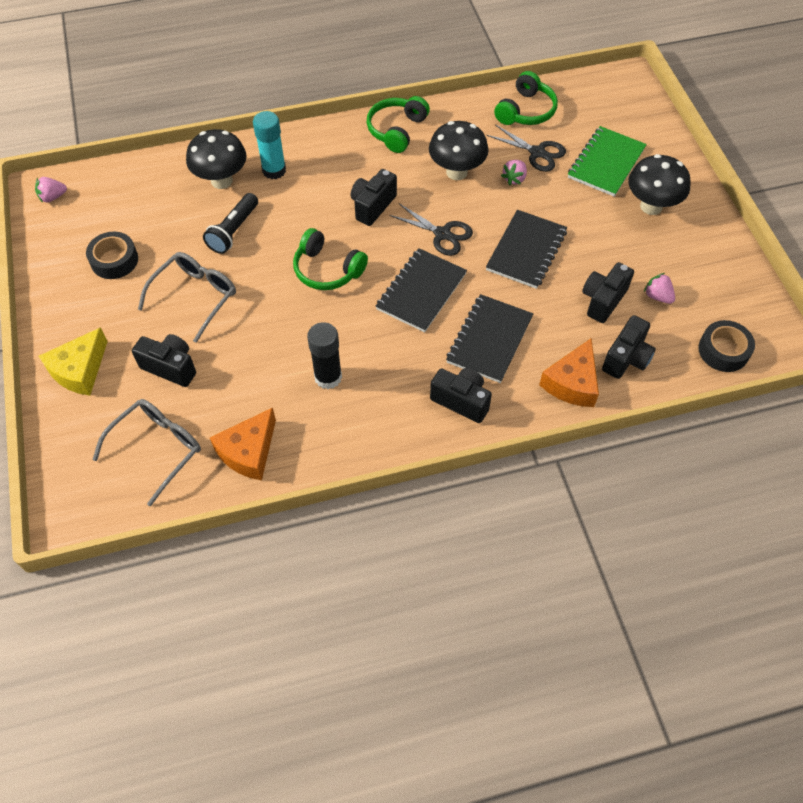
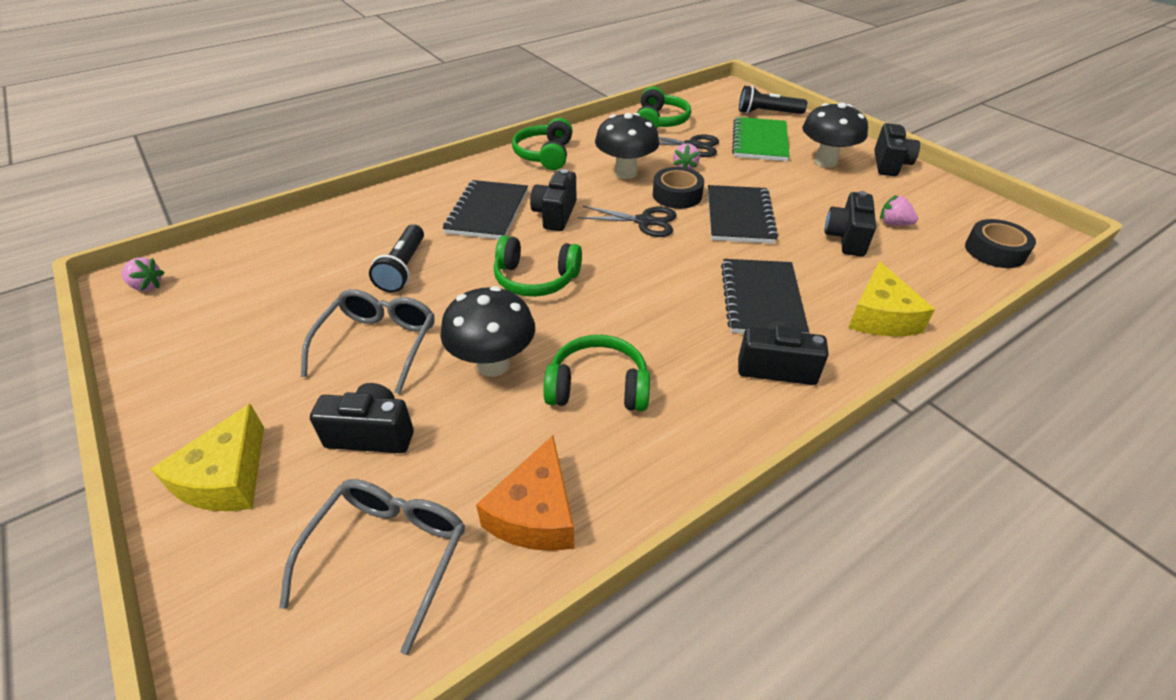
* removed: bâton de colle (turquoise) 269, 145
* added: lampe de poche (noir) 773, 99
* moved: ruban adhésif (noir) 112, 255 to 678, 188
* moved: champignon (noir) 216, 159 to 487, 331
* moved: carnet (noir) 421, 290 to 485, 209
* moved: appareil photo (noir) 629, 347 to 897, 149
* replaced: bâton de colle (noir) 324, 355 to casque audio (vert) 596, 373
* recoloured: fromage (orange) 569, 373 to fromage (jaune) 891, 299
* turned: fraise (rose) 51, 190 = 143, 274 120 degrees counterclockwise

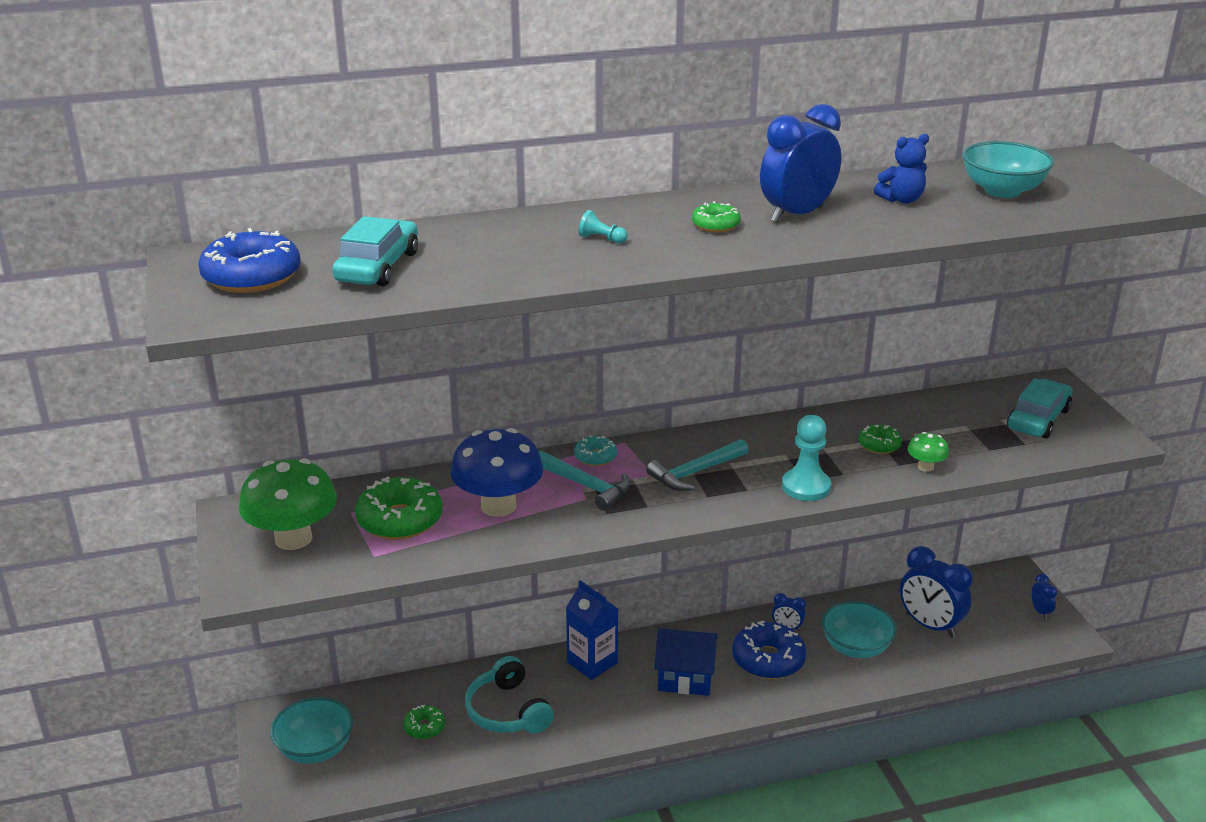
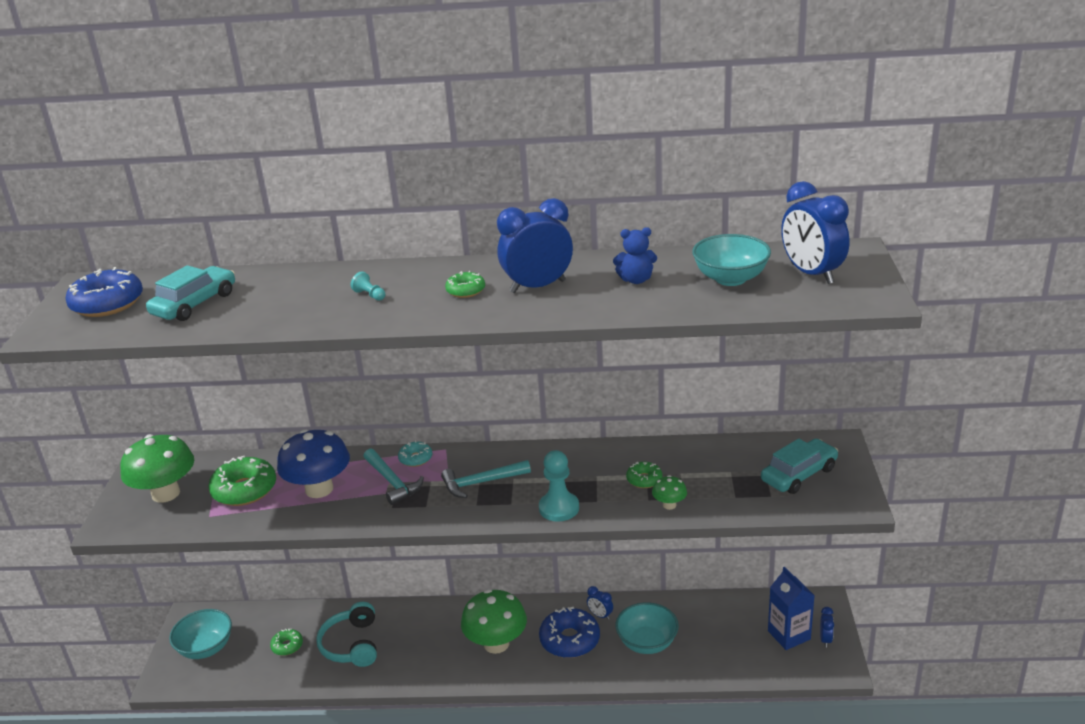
* moved: brique de lait (bleu) 592, 630 to 791, 608
* moved: réveil (bleu) 936, 592 to 815, 232
* replaced: maison (bleu) 686, 662 to champignon (vert) 494, 621

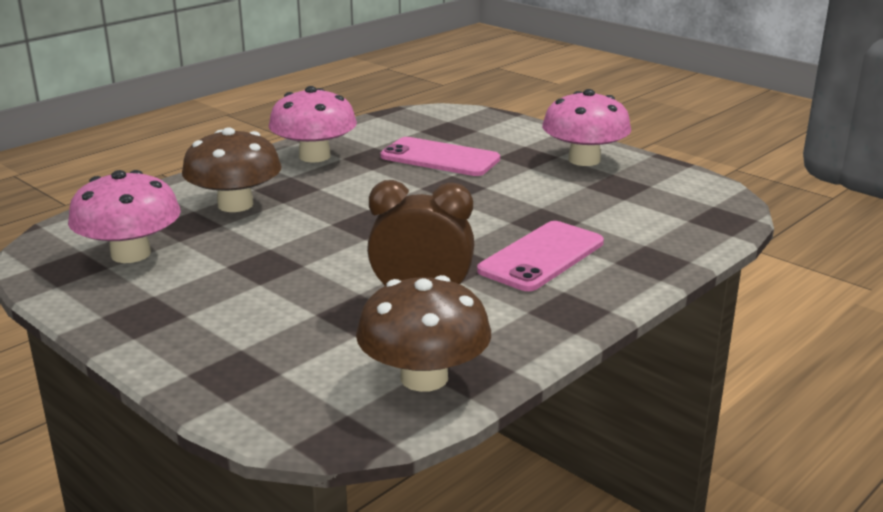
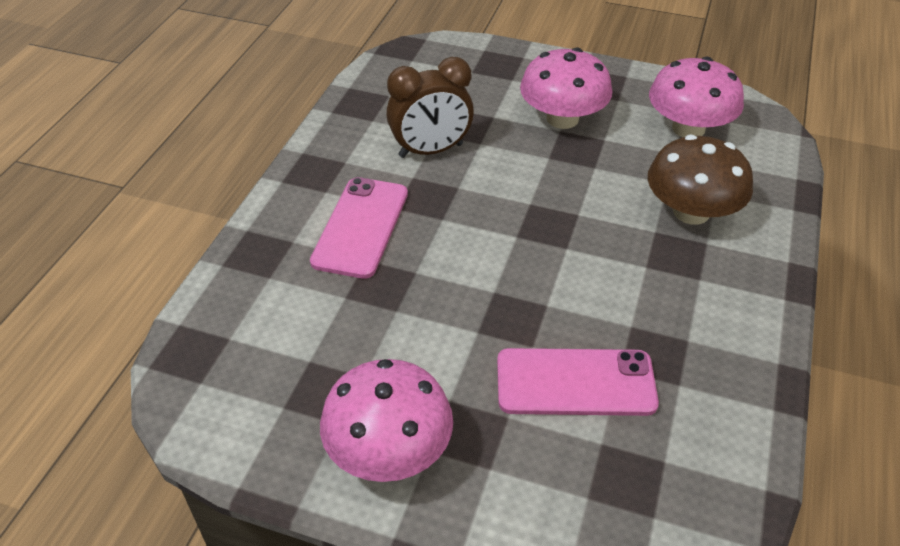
* removed: champignon (marron) 423, 333
* moved: champignon (rose) 313, 124 to 566, 88

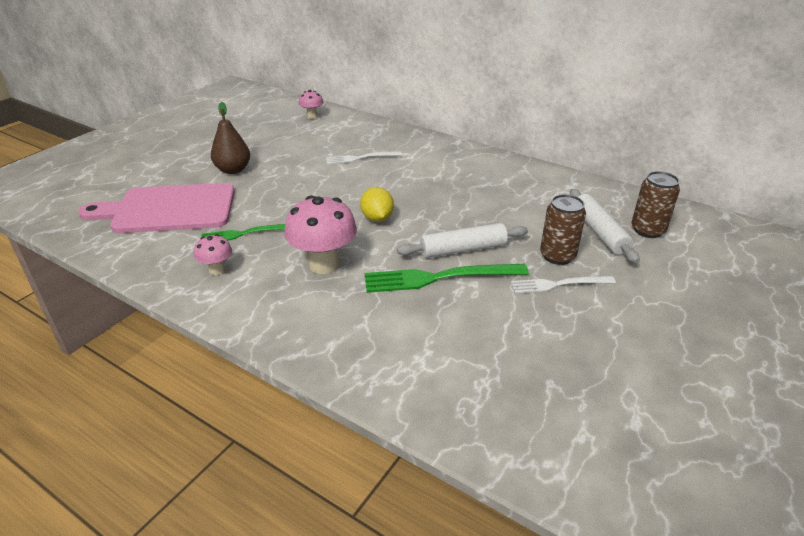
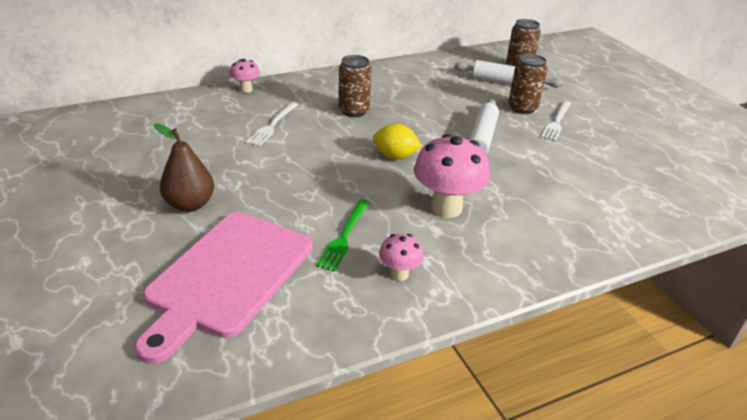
* removed: fourchette (vert) 447, 278
* added: canette (marron) 355, 86
* moved: champignon (rose) 310, 104 to 245, 76

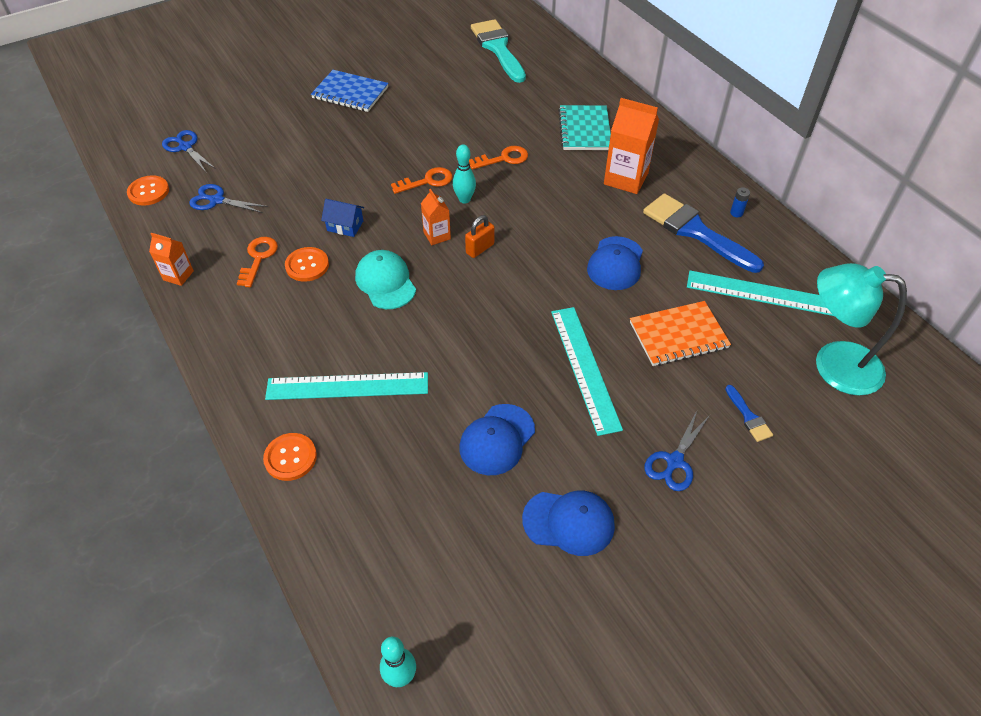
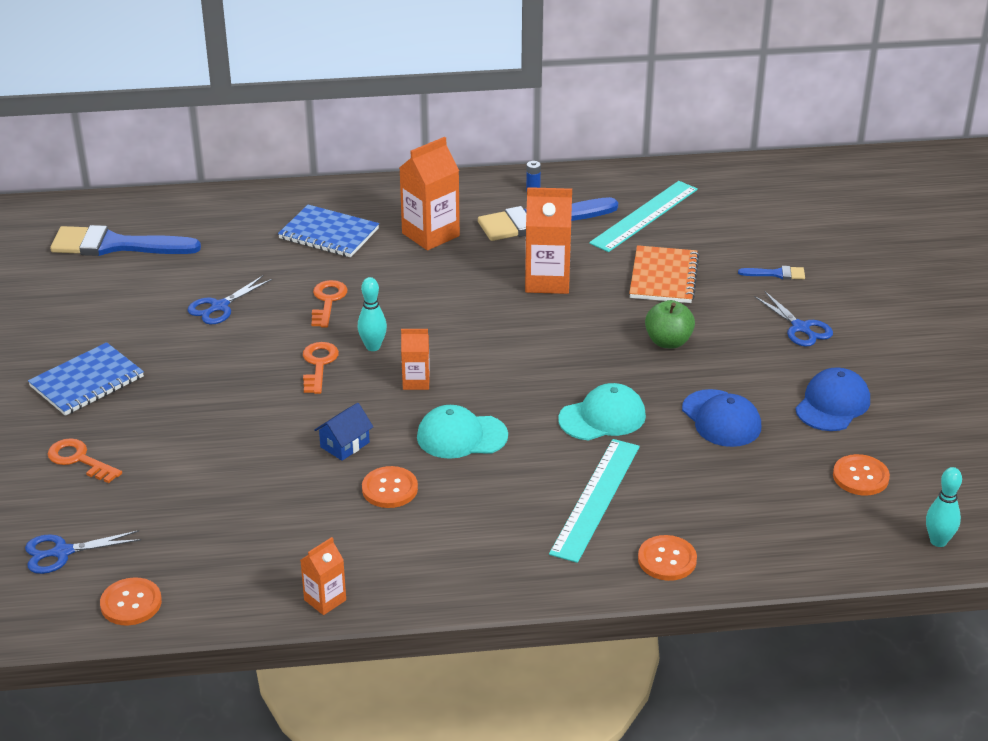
* removed: cadenas (orange) 479, 236
* removed: lampe (turquoise) 861, 329
* added: casquette (turquoise) 602, 412
* added: bouton (orange) 861, 474
* moved: ciseaux (bleu) 228, 198 to 229, 299
* moved: clé (orange) 257, 262 to 85, 460
* replaced: règle (turquoise) 587, 371 to pomme (vert) 670, 324
* replaced: casquette (bleu) 615, 263 to brique de lait (orange) 548, 240
* recoloured: pinceau (turquoise) 498, 51 to pinceau (bleu) 125, 240
* recoloured: carnet (turquoise) 584, 127 to carnet (bleu) 328, 231

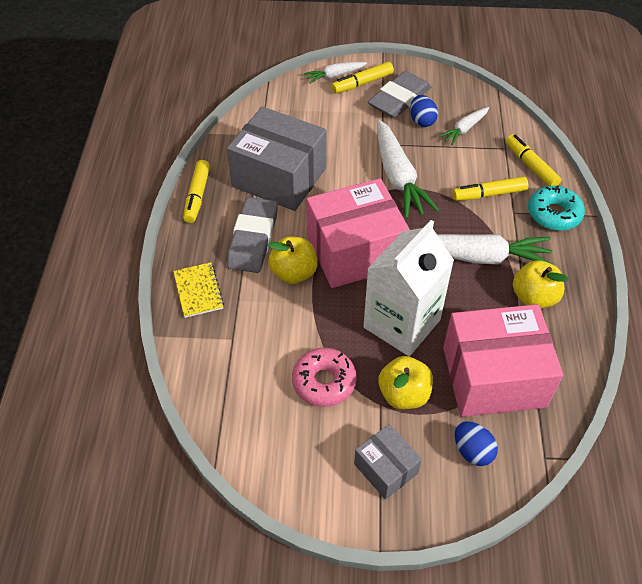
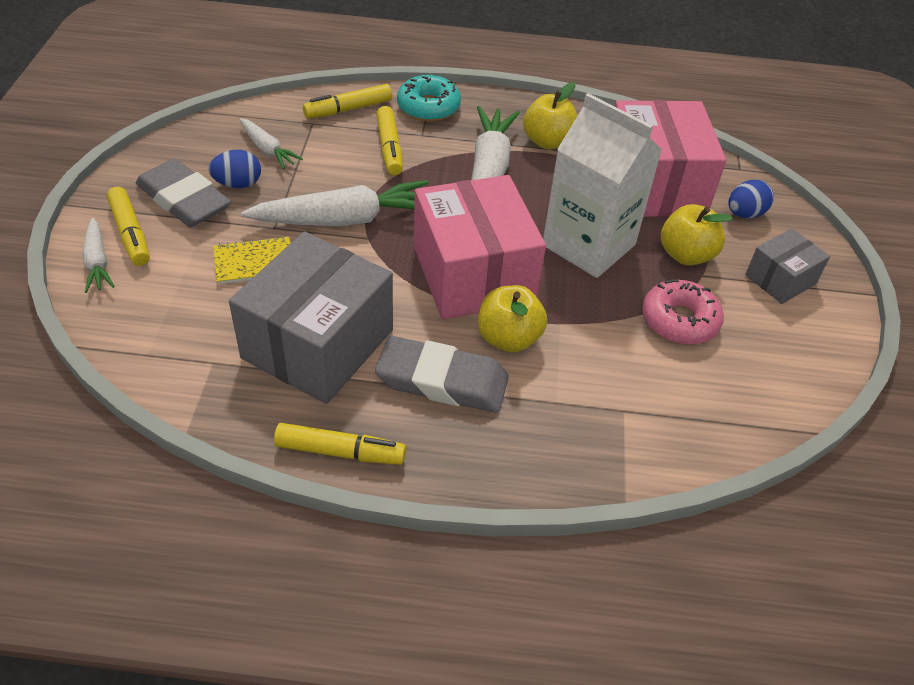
* moved: carnet (jaune) 198, 290 to 251, 260

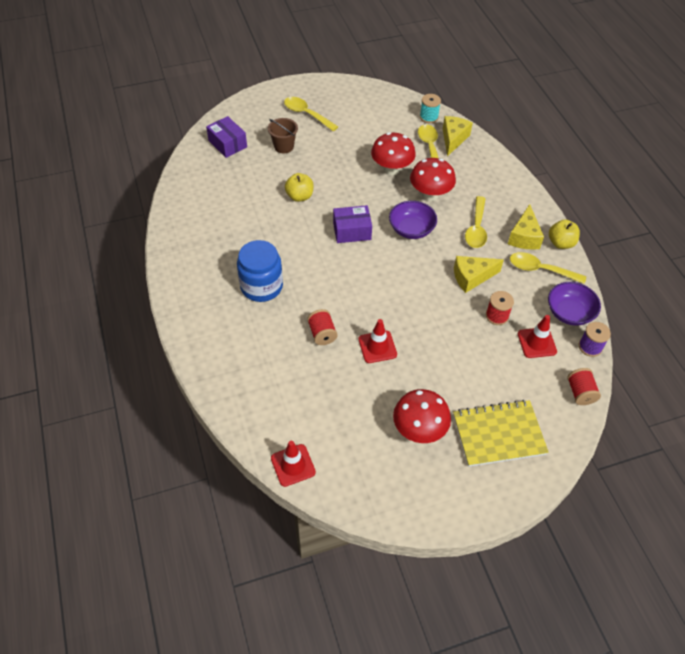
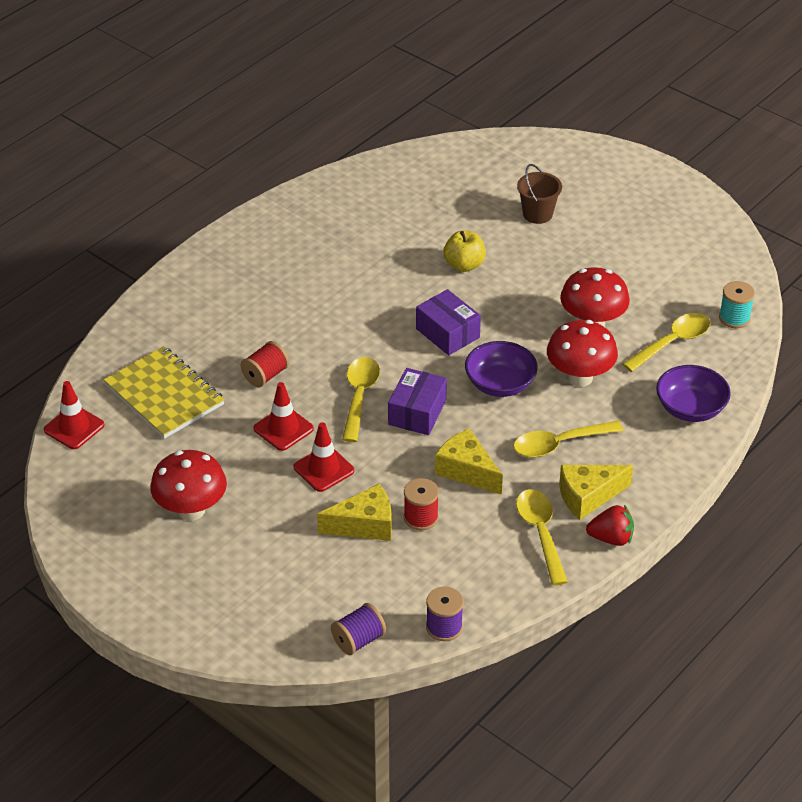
* removed: bocal (bleu) 260, 271
* moved: boîte (violet) 226, 137 to 417, 401
* moved: cuillère (jaune) 311, 114 to 361, 399
* moved: fromage (jaune) 458, 136 to 354, 512
* moved: carnet (jaune) 501, 433 to 164, 392
* moved: cône de chantier (rouge) 537, 336 to 324, 457
* moved: bol (violet) 574, 304 to 693, 393
* replaced: pomme (jaune) 564, 234 to fraise (rouge) 610, 525
* recoloured: bobine (rouge) 584, 386 to bobine (violet) 358, 629

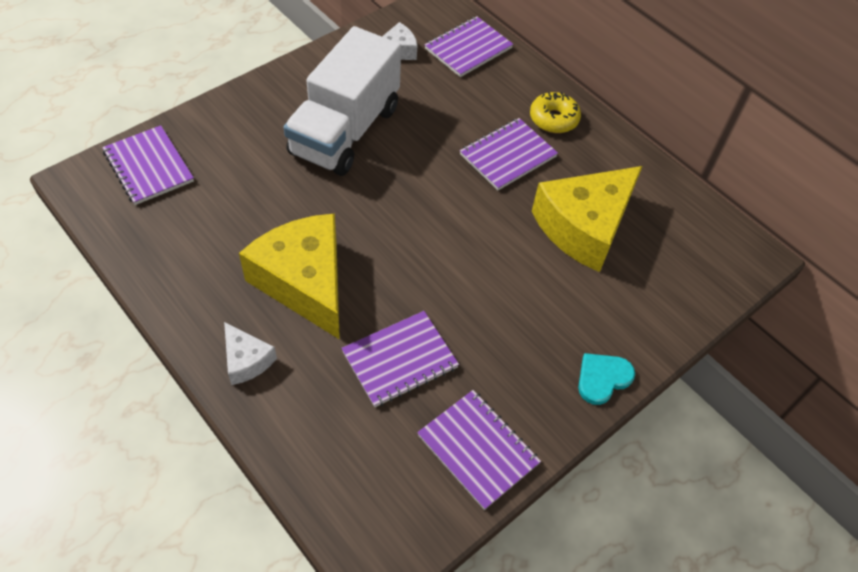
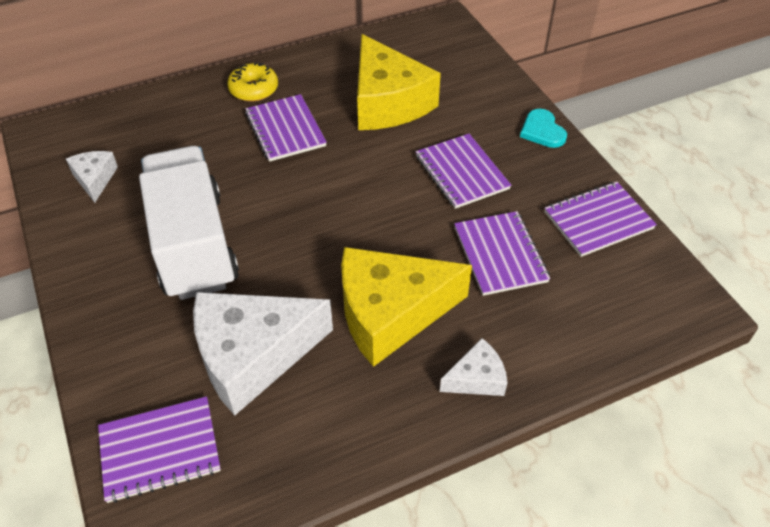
* added: fromage (blanc) 263, 353
* moved: carnet (violet) 469, 47 to 463, 171
* turned: camion (blanc) 342, 101 = 189, 223 150 degrees counterclockwise

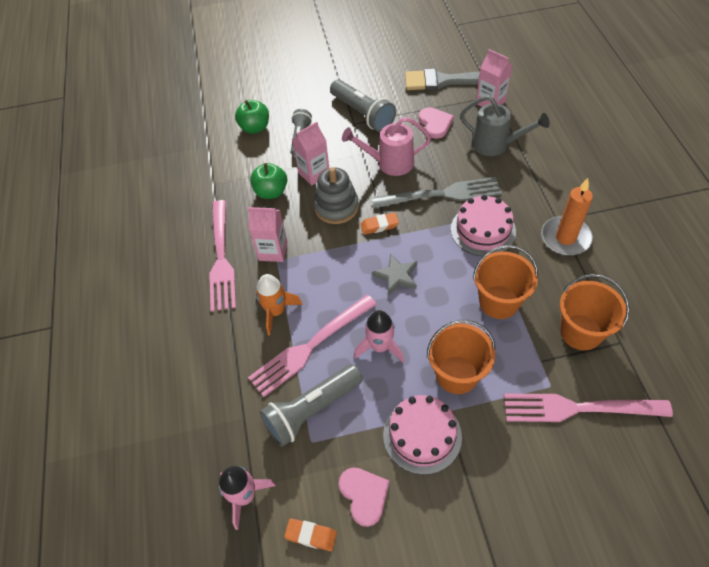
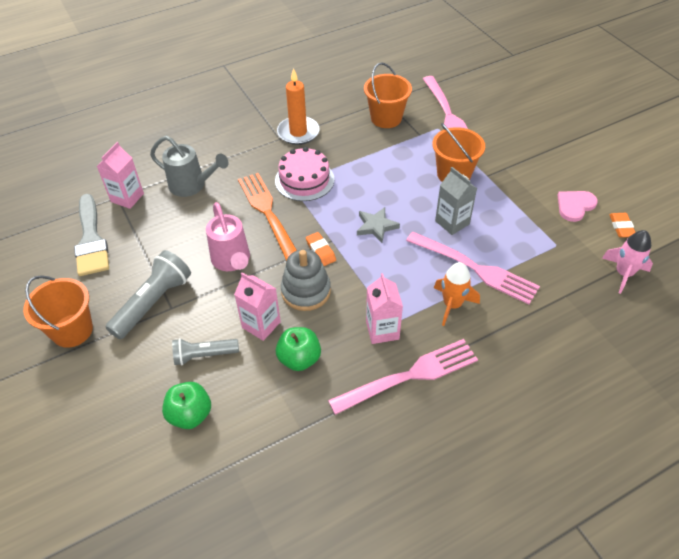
* removed: lampe de poche (gris) 311, 405
* removed: gâteau (rose) 422, 435
* removed: cœur (rose) 436, 123
* moved: seau (orange) 505, 282 to 58, 311
* replaced: fusée (rose) 379, 336 to brique de lait (gris) 456, 201
* recoloured: fourchette (gris) 437, 192 to fourchette (orange) 267, 217
* turned: arrosoir (gris) 504, 126 = 189, 166 105 degrees clockwise

